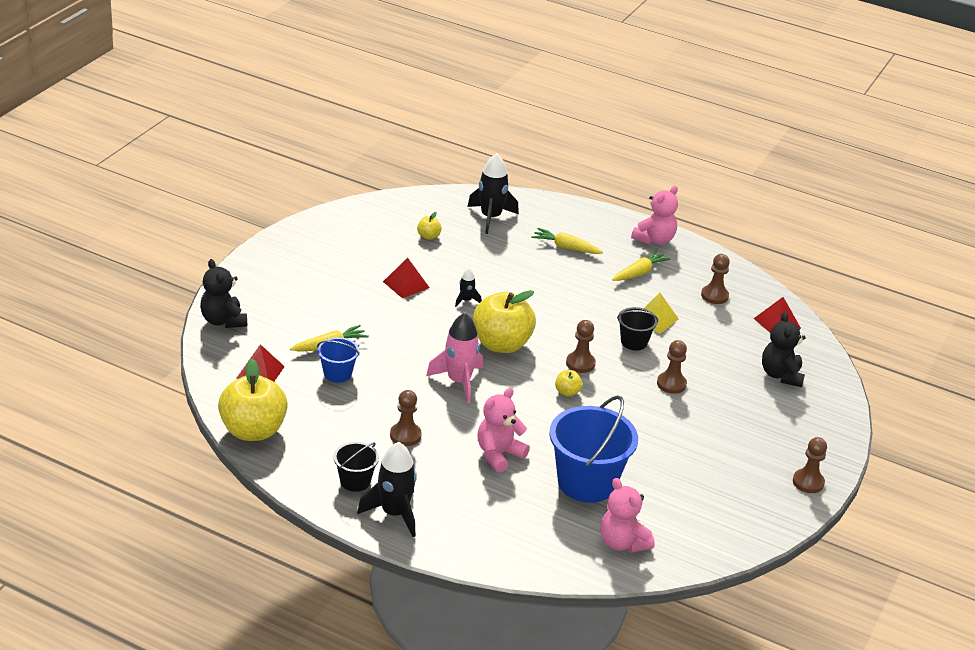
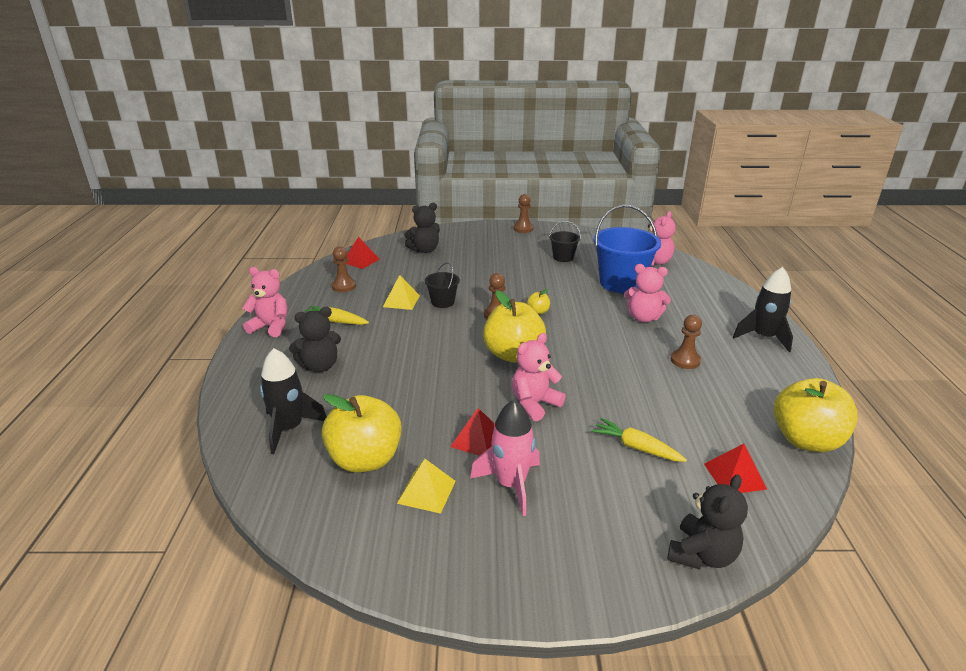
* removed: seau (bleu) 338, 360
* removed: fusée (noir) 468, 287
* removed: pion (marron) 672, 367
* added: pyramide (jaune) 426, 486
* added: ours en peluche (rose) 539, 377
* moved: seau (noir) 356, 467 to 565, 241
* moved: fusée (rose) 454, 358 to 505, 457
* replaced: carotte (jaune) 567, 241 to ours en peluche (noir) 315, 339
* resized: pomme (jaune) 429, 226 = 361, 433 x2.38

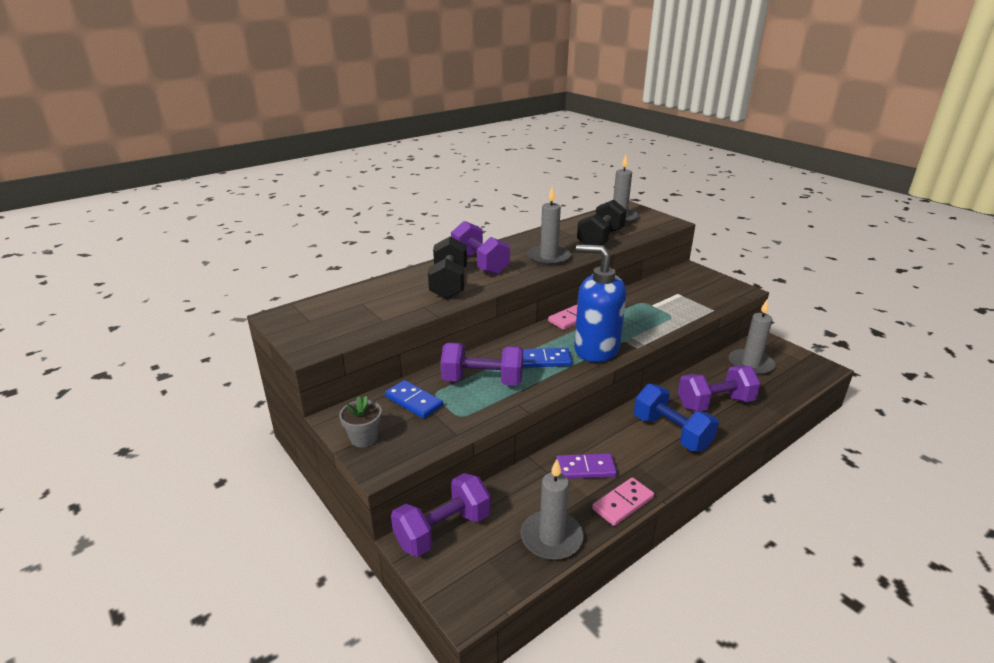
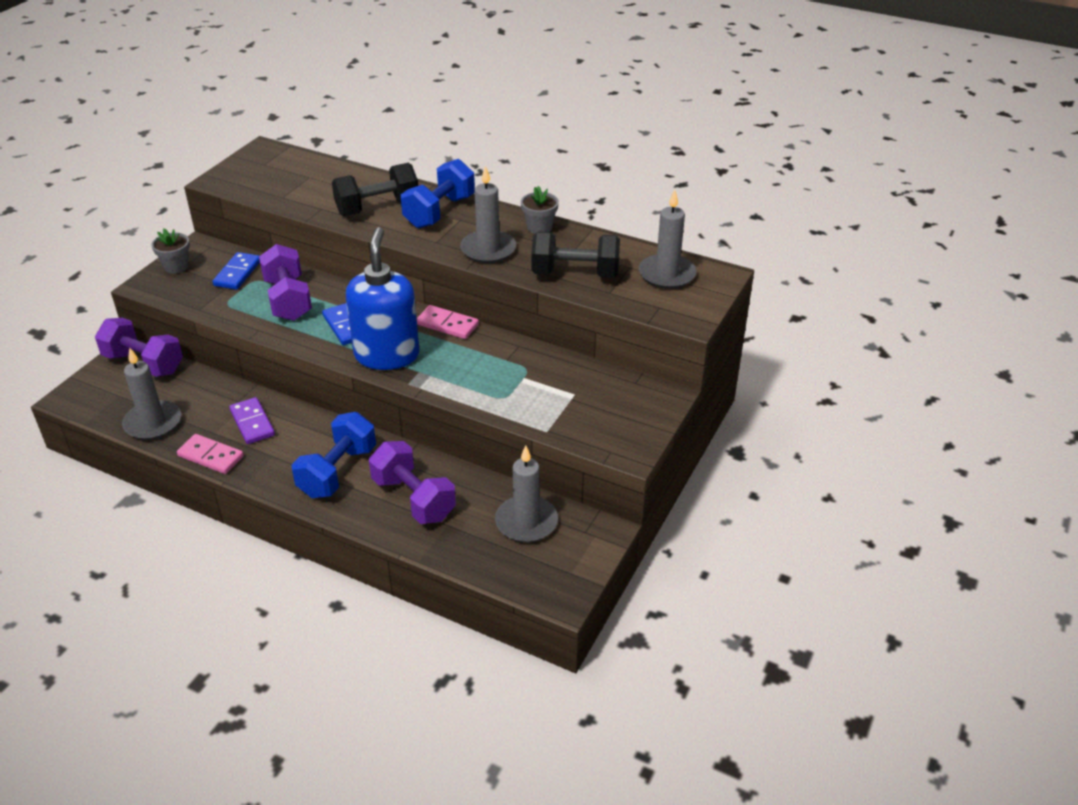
* added: pot de fleurs (gris) 540, 210
* recoloured: haltère (violet) 480, 248 to haltère (bleu) 438, 194

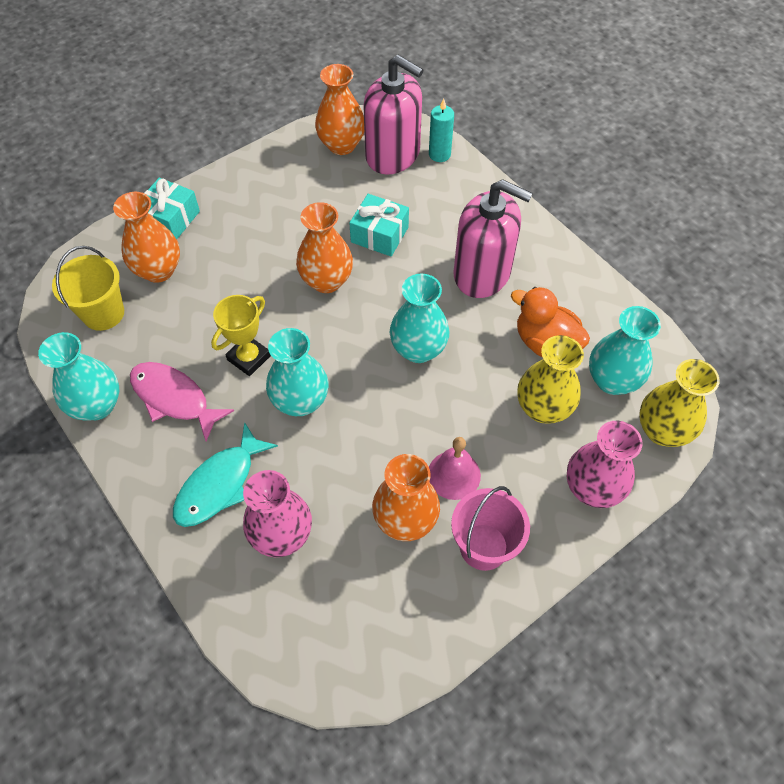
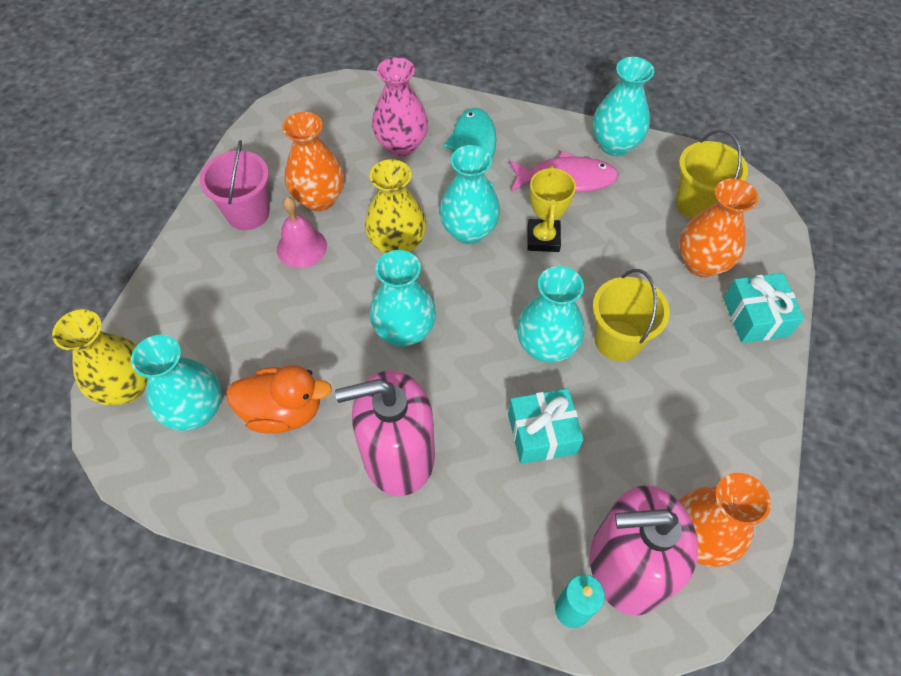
* removed: vase (rose) 604, 464
* added: seau (jaune) 631, 315
* moved: vase (jaune) 550, 379 to 395, 206
* recoloured: vase (orange) 324, 247 to vase (turquoise) 550, 314

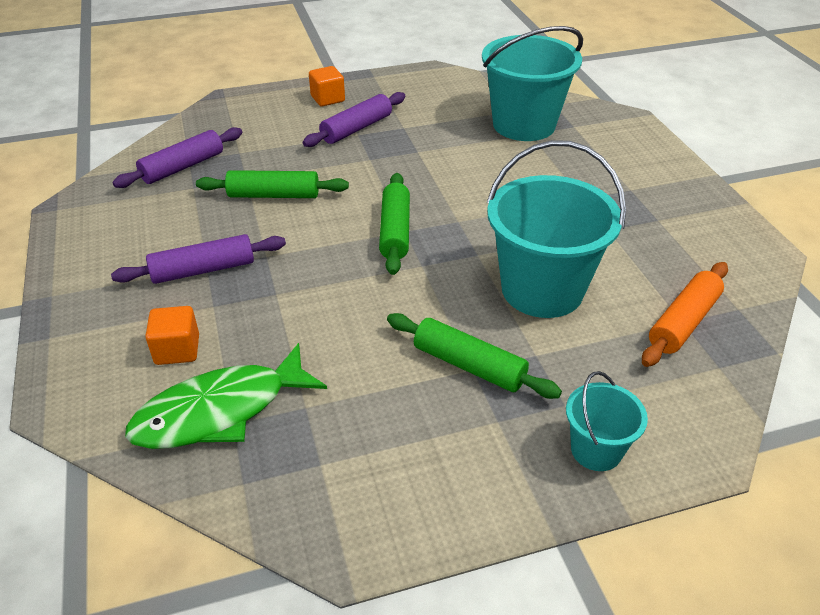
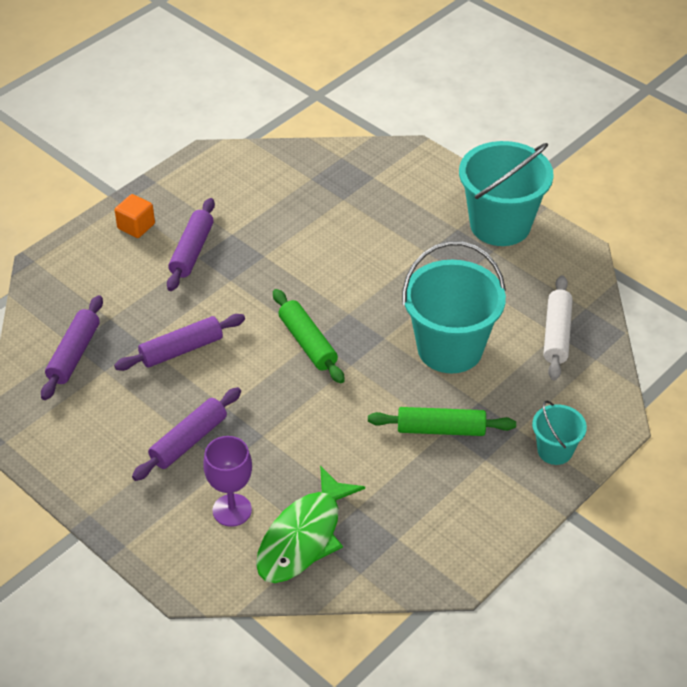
* moved: seau (turquoise) 532, 83 to 506, 193
* replaced: cube (orange) 172, 335 to verre à pied (violet) 227, 481
* recoloured: rouleau à pâtisserie (vert) 272, 184 to rouleau à pâtisserie (violet) 179, 342
* recoloured: rouleau à pâtisserie (orange) 685, 314 to rouleau à pâtisserie (blanc) 558, 328

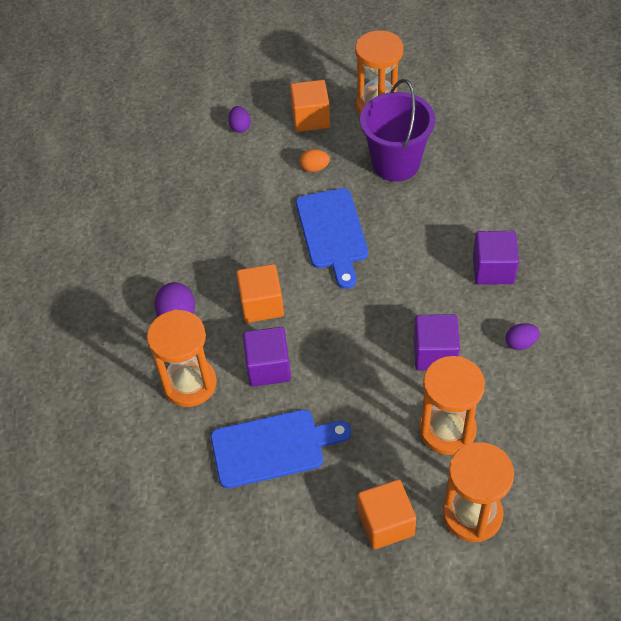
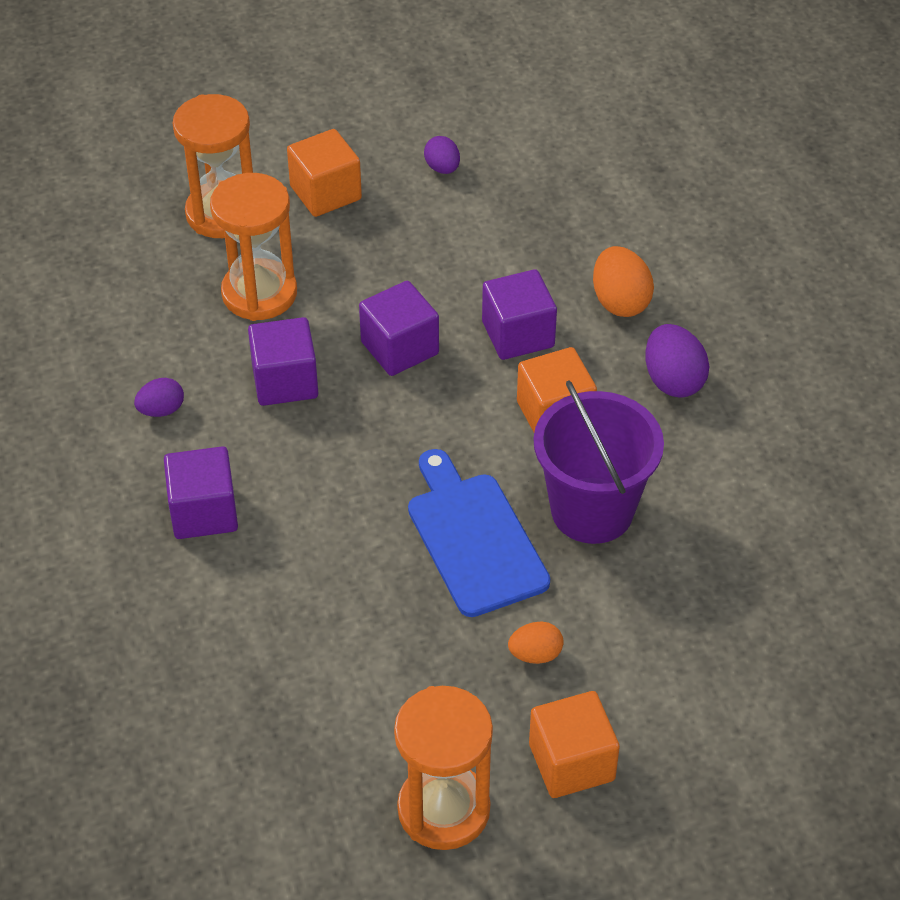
* removed: planche à découper (bleu) 281, 448
* added: cube (violet) 399, 328
* moved: œuf (violet) 239, 119 to 442, 155
* moved: seau (violet) 397, 130 to 599, 462
* replaced: sablier (orange) 182, 358 to œuf (orange) 623, 281

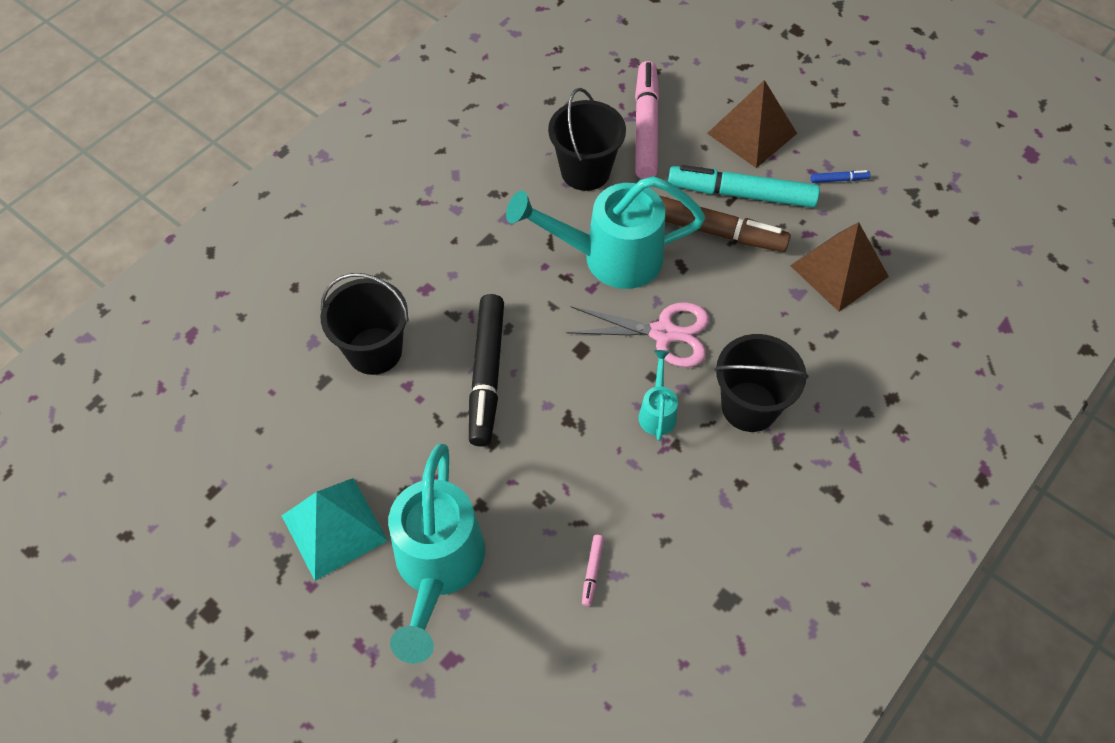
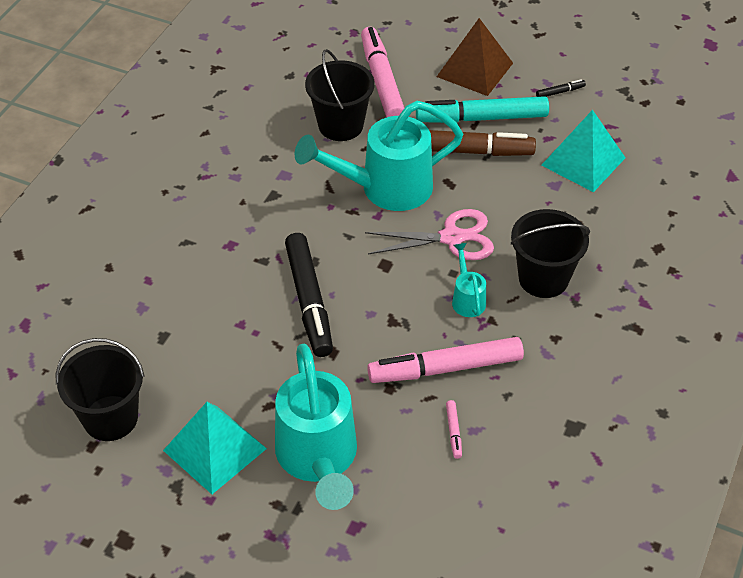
* added: feutre (rose) 445, 360
* moved: seau (noir) 364, 324 to 100, 389
* recoloured: pyramide (marron) 839, 267 to pyramide (turquoise) 583, 151
* recoloured: feutre (bleu) 841, 176 to feutre (noir) 561, 88

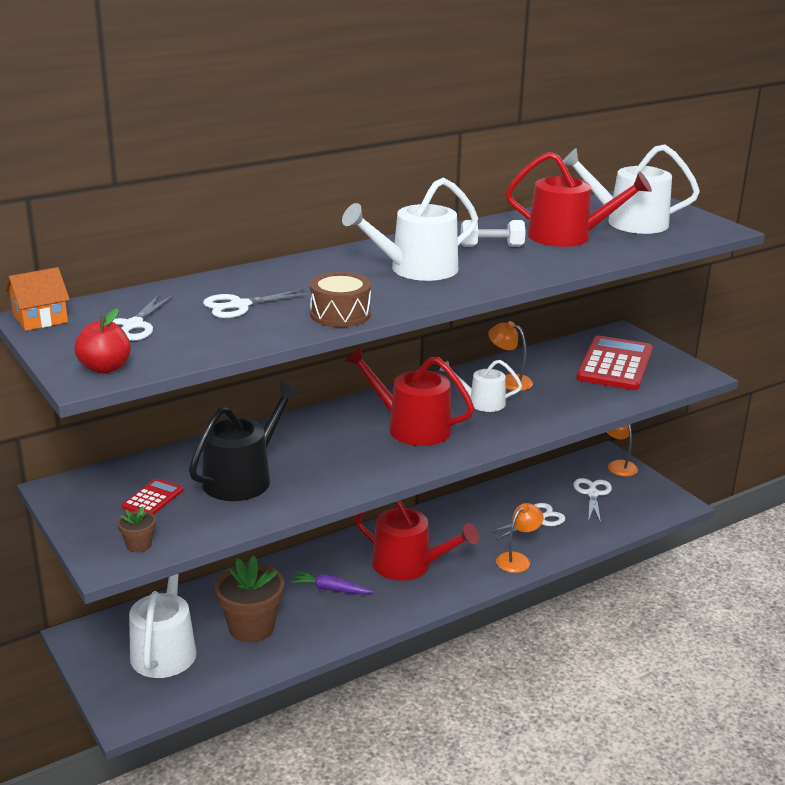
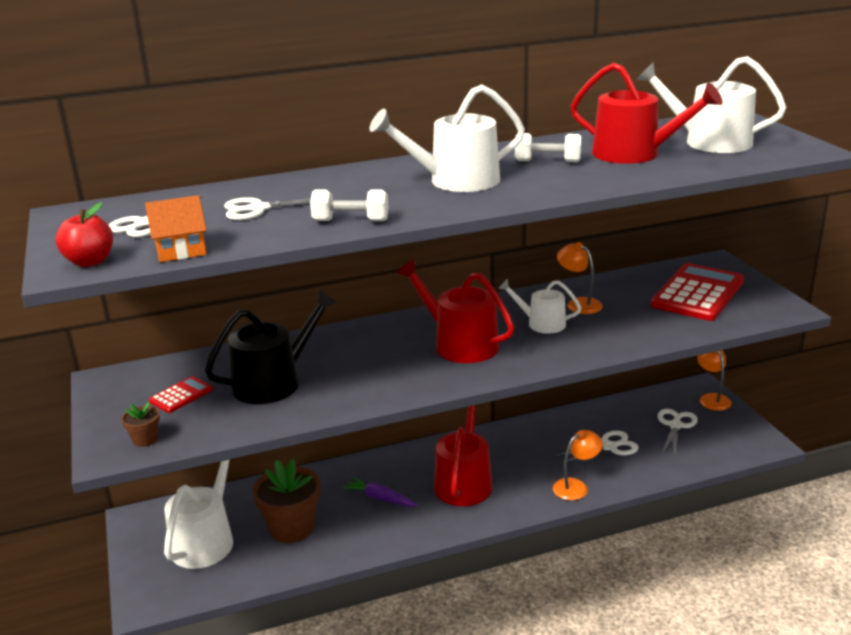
* moved: maison (orange) 37, 299 to 176, 228
* replaced: tambour (marron) 340, 299 to haltère (blanc) 349, 205
* turned: arrosoir (rouge) 417, 541 = 463, 455 120 degrees counterclockwise

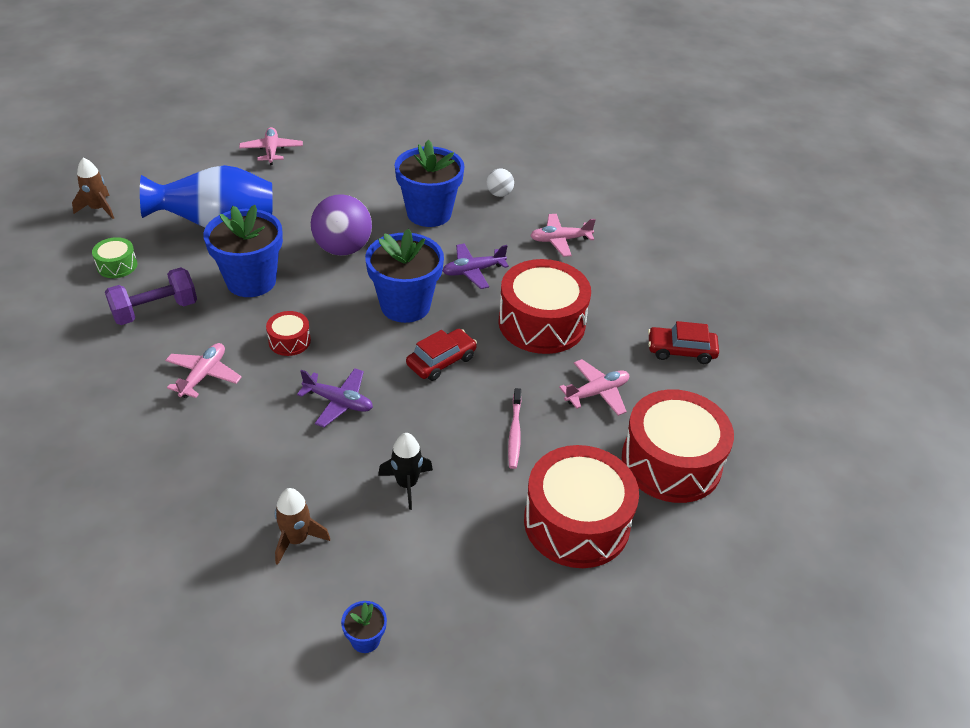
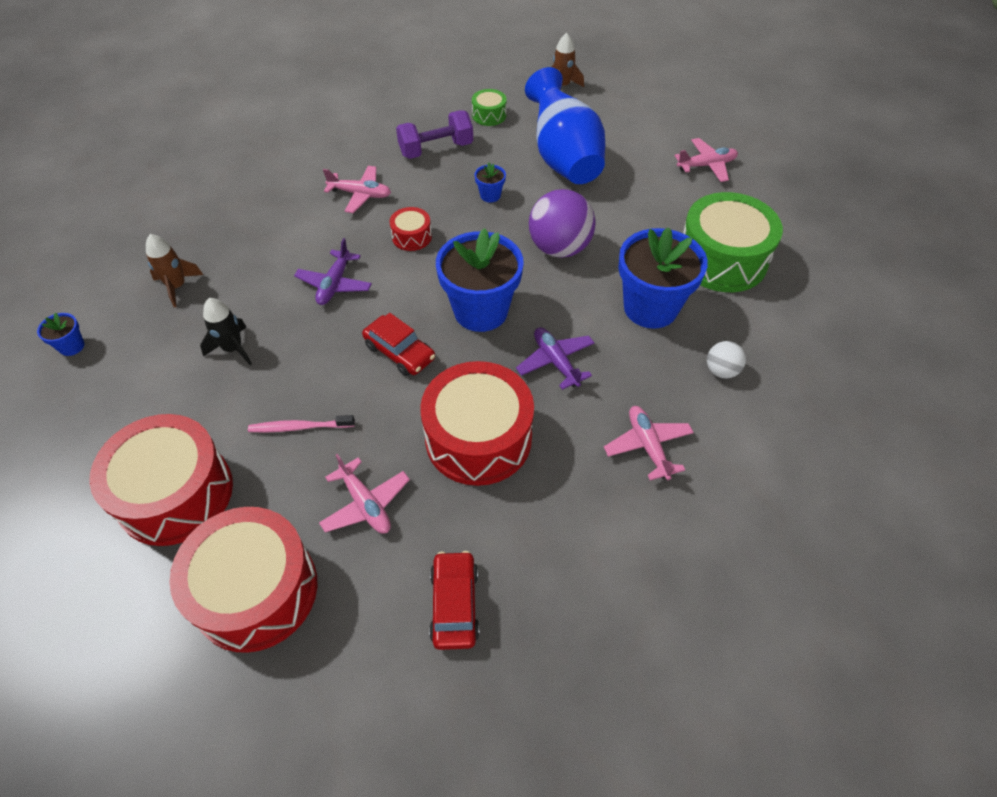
* added: tambour (vert) 733, 242
* turned: haltère (violet) 151, 296 = 434, 134 75 degrees counterclockwise
* resized: pot de fleurs (bleu) 243, 251 = 490, 182 x0.43

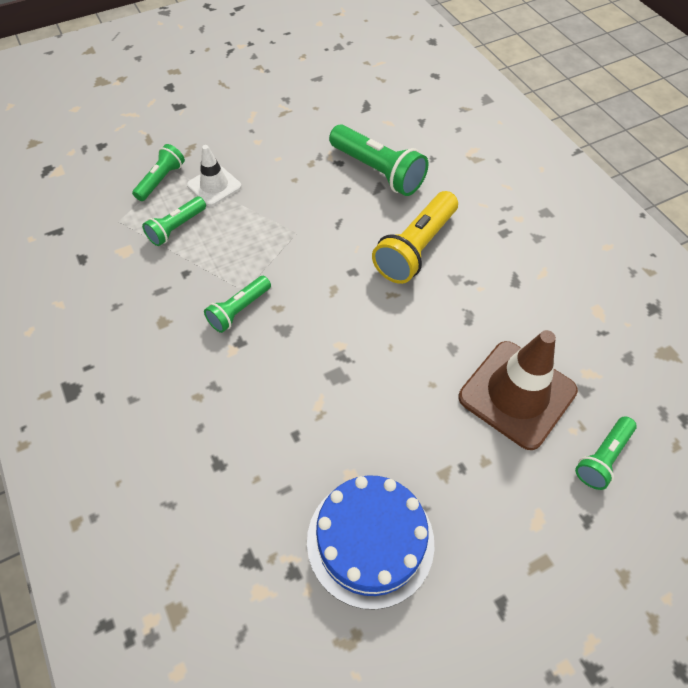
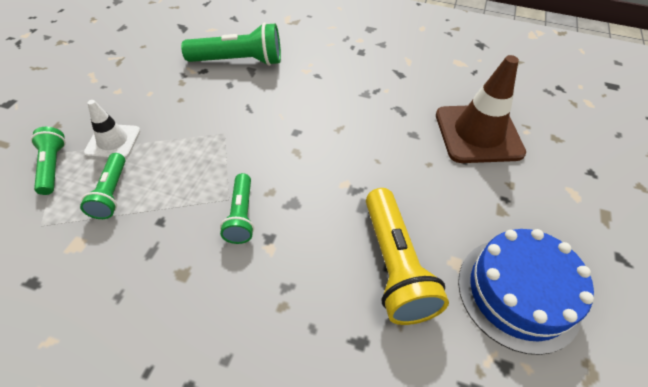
* removed: lampe de poche (vert) 606, 453
* moved: lampe de poche (jaune) 415, 237 to 407, 256

